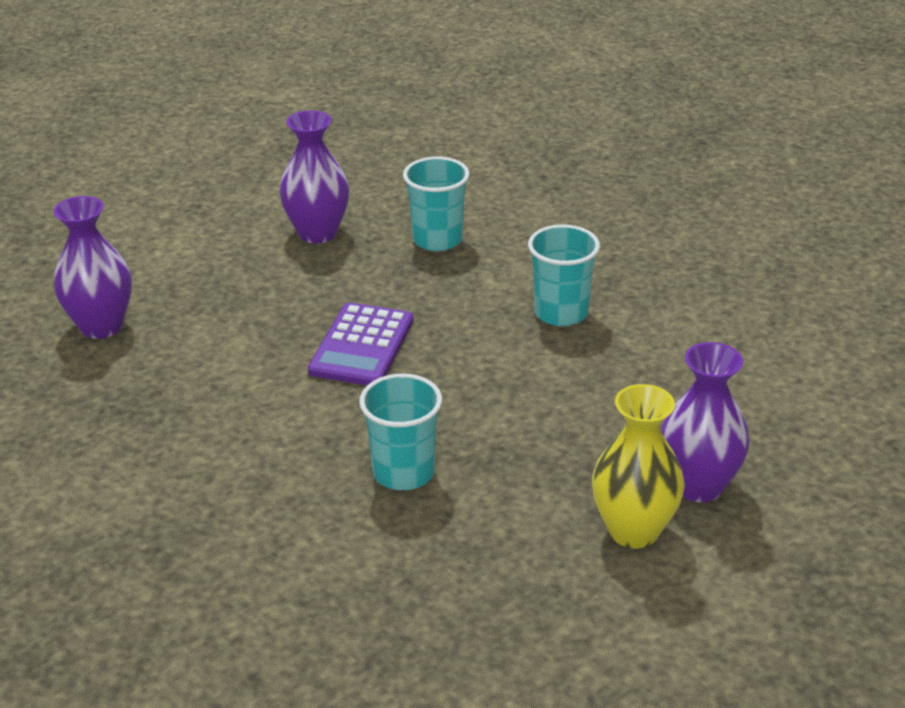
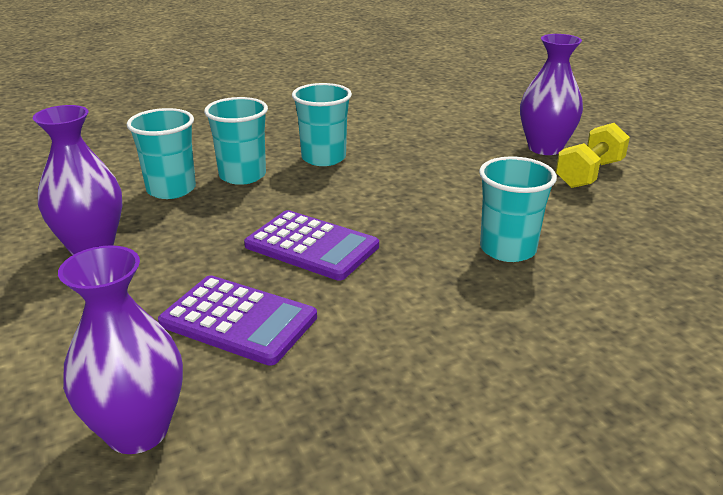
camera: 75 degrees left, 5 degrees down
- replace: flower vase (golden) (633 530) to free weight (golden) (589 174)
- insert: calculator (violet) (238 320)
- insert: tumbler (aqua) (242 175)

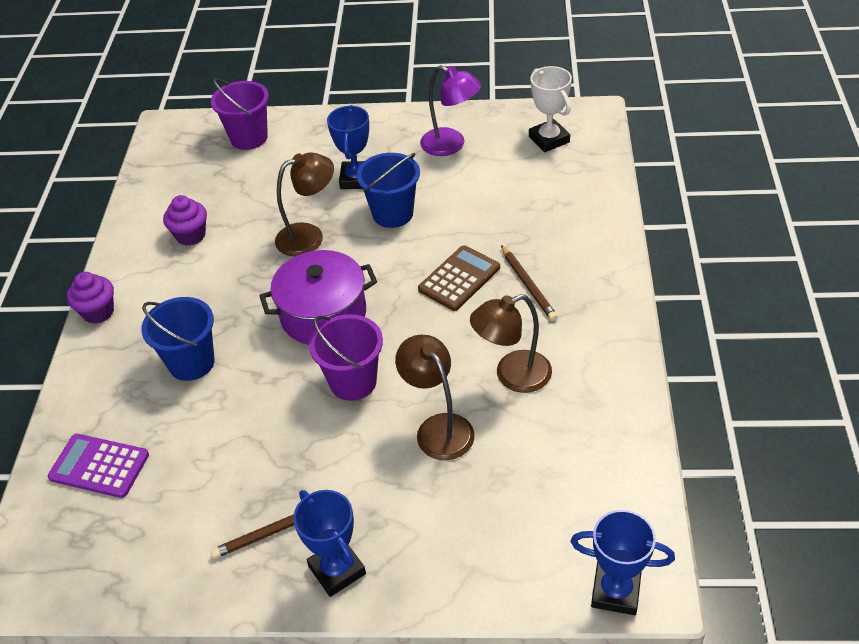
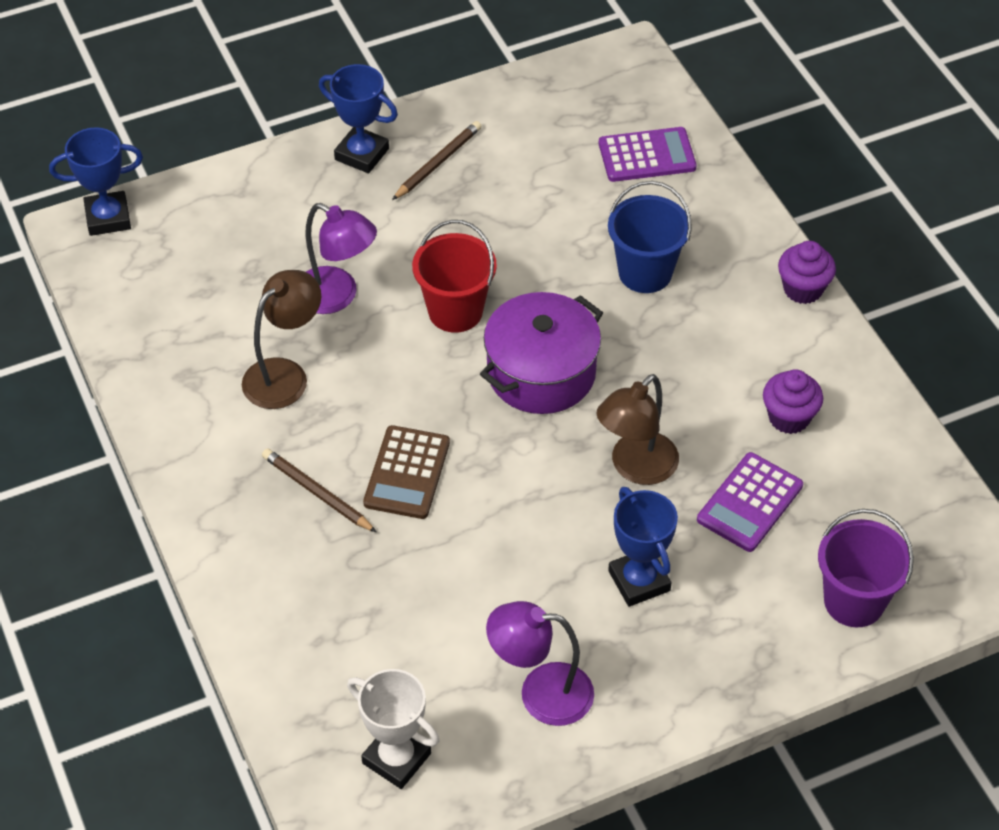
camera: 150 degrees right, 5 degrees up
- recolor: bucket (violet) (353 382) to bucket (red) (455 311)
- delete: bucket (blue) (393 214)
- recolor: reading lamp (russet) (438 428) to reading lamp (violet) (337 296)
- insert: calculator (violet) (749 503)

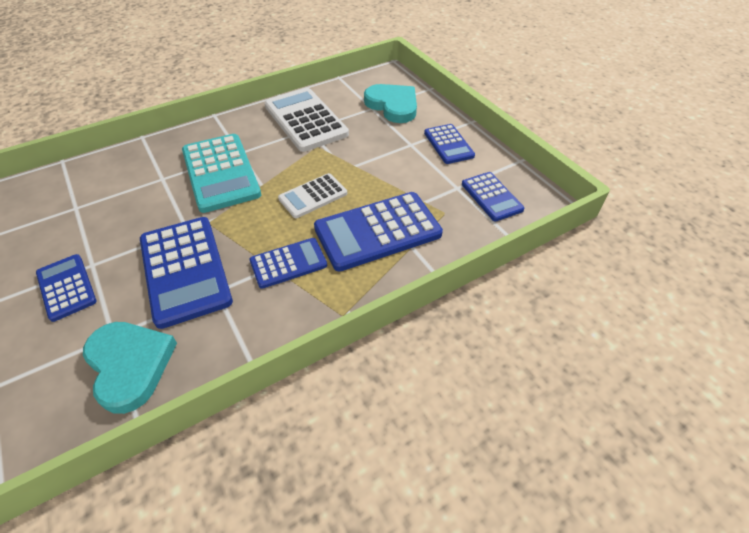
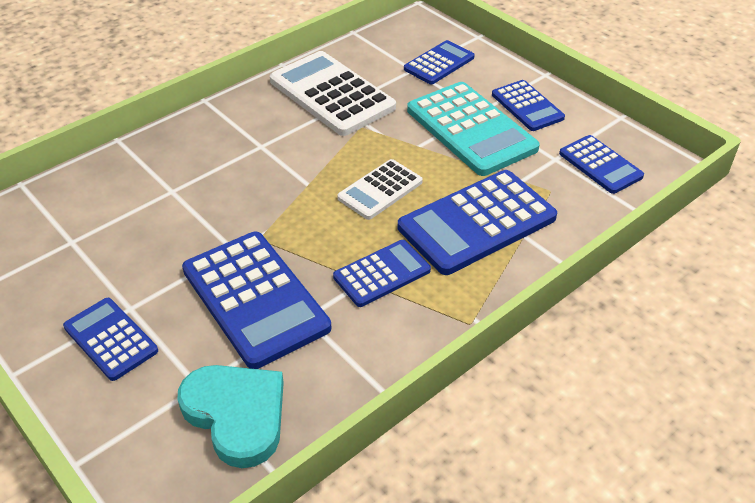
camera: 10 degrees left, 5 degrees down
- move: calculator (aqua) (220 173) to (471 129)
- replace: heart shape (aqua) (393 105) to calculator (blue) (439 63)

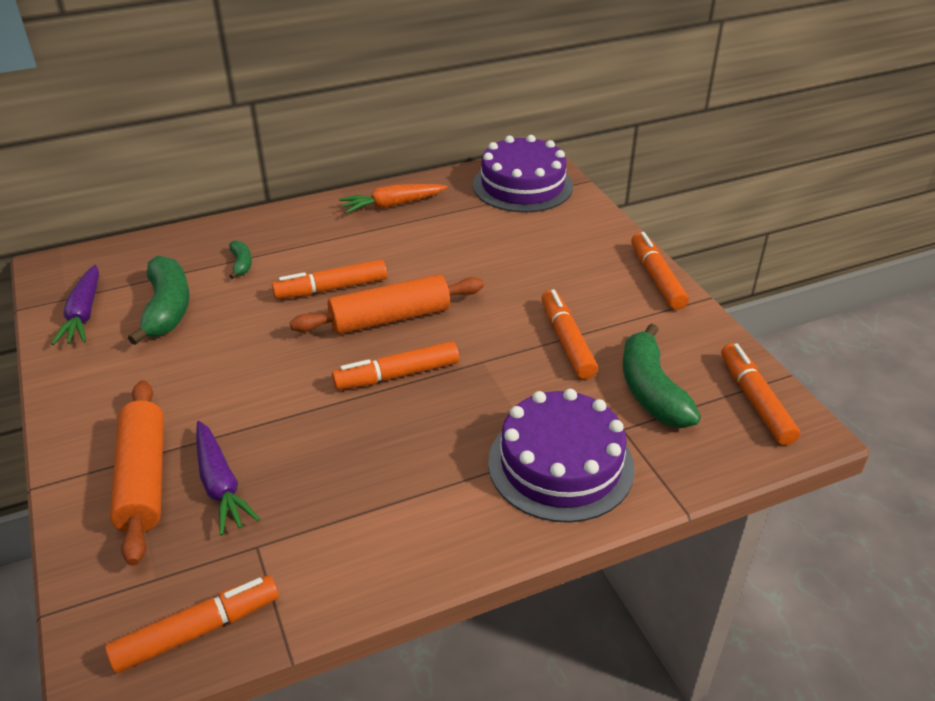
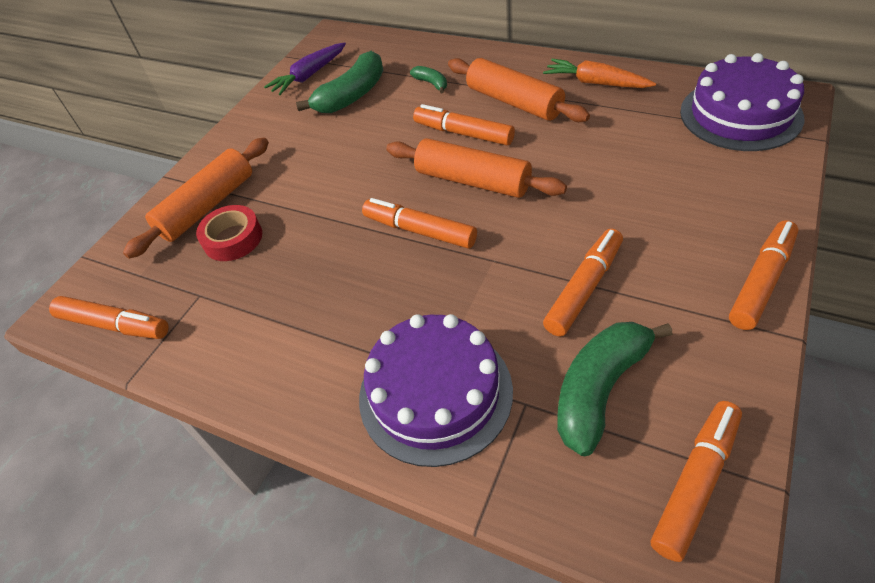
camera: 55 degrees right, 10 degrees up
- replace: toy carrot (violet) (220 485) to sticky tape (red) (233 239)
- rotate: toy banana (emerald) (241 264) = (431 83) 75 degrees counterclockwise
- insert: rolling pin (bright orange) (514 102)

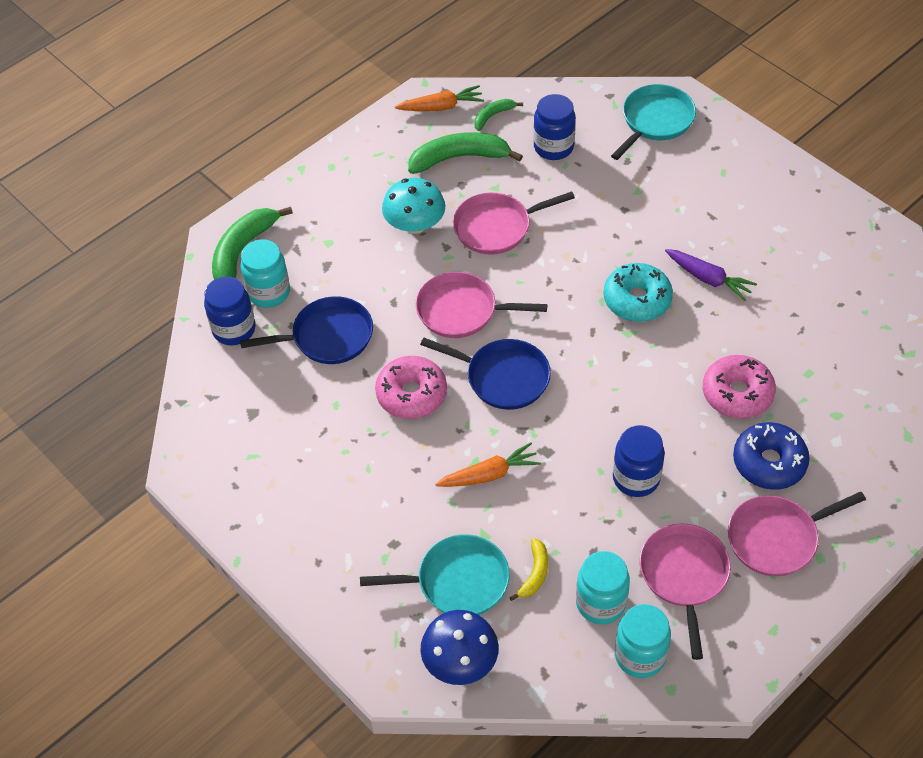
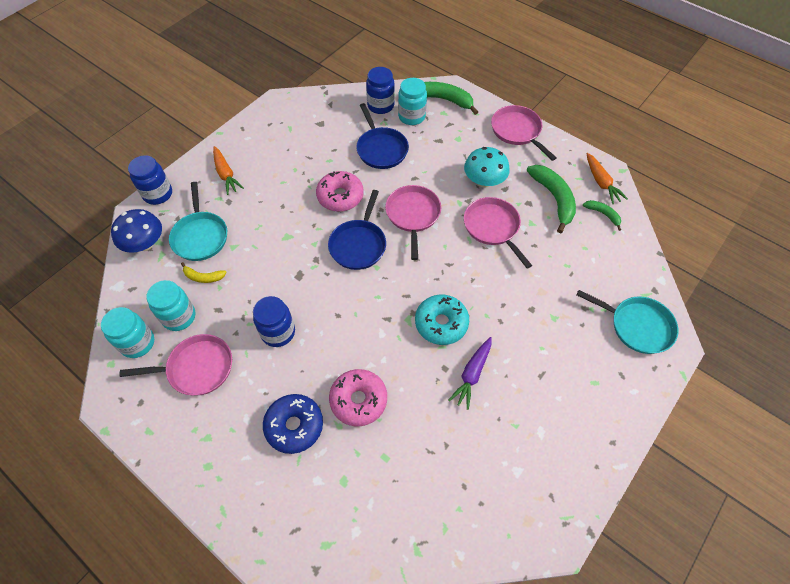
camera: 80 degrees right, 5 degrees up
- move: toy carrot (bright orange) (489 474) to (226 174)
- move: jar (blue) (553 147) to (158 194)
- move: pan (rosy) (777 538) to (517 131)

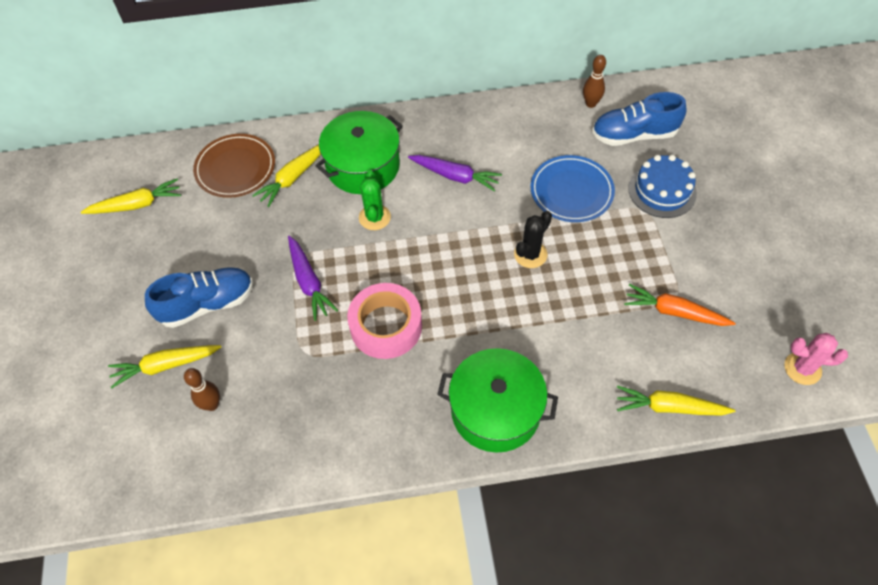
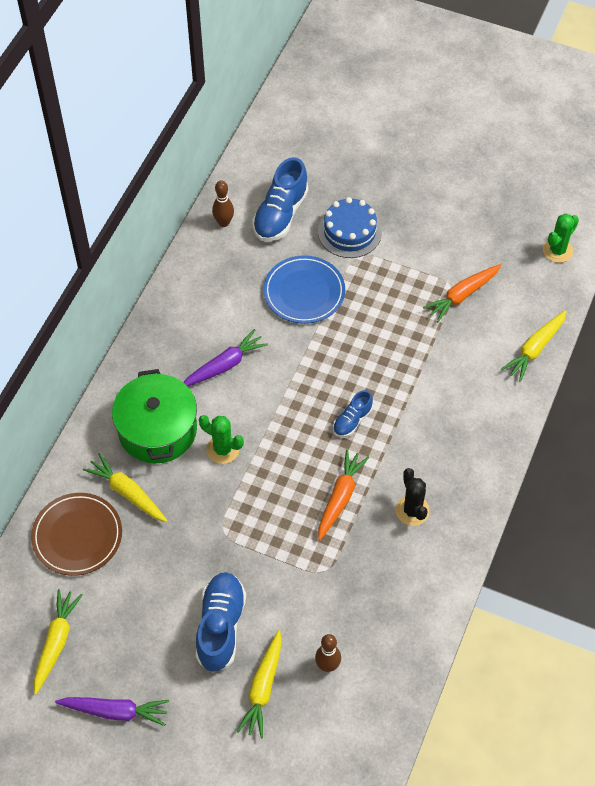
camera: 60 degrees left, 0 degrees up
- rotate: toy carrot (golden) (293 178) = (127 492) 150 degrees clockwise
- move: toy carrot (violet) (309 282) to (115 711)
- replace: sticky tape (rosy) (386 326) to toy carrot (bright orange) (340 497)
- delete: pot (emerald) (495 410)
- move: cactus (jet-black) (530 254) to (412 510)
- recolor: cactus (rosy) (802 368) to cactus (emerald) (557 250)
- insert: lace-up shoe (blue) (352 420)

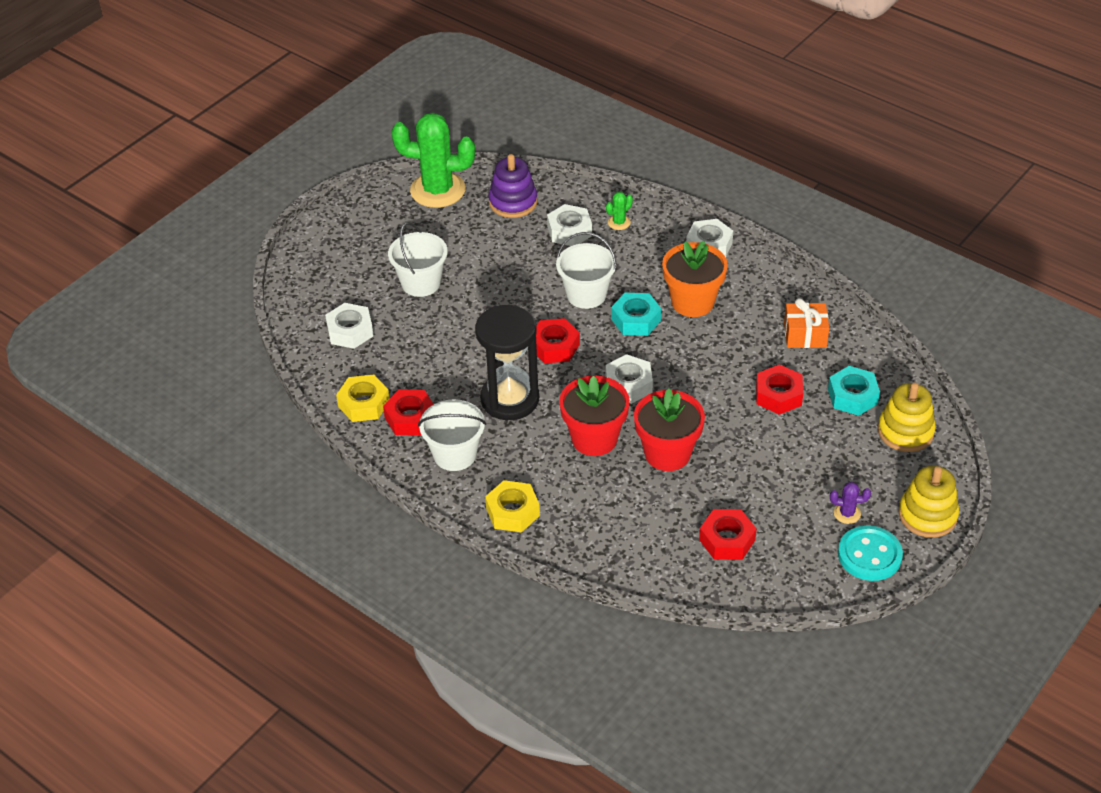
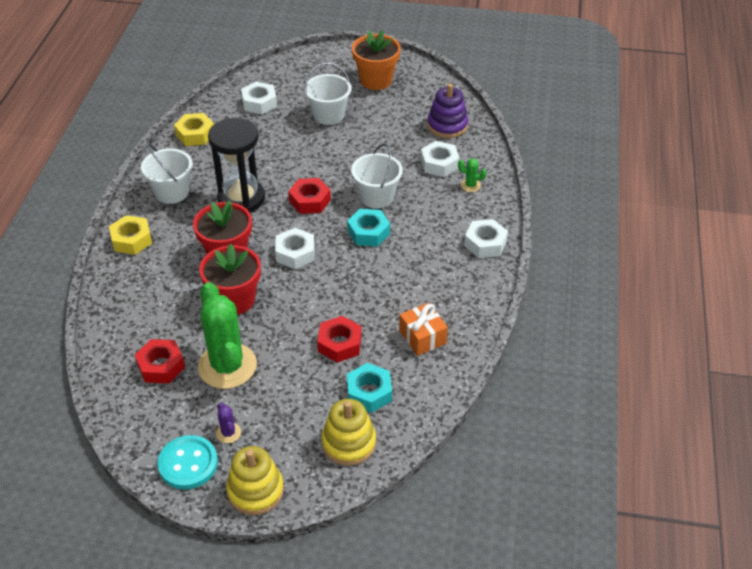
camera: 60 degrees right, 0 degrees up
- delete: hexagon nut (red) (410 418)
- move: cactus (emerald) (438 190) to (227 366)
- move: potted plant (bright orange) (692 302) to (376 80)

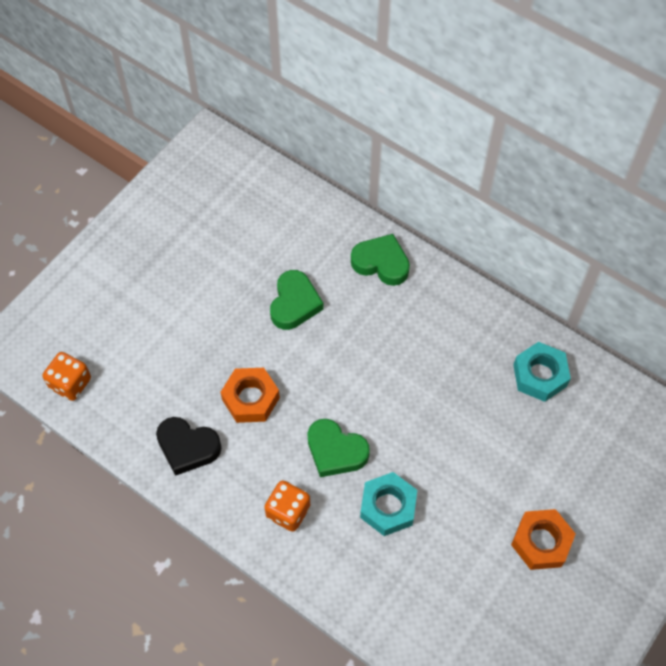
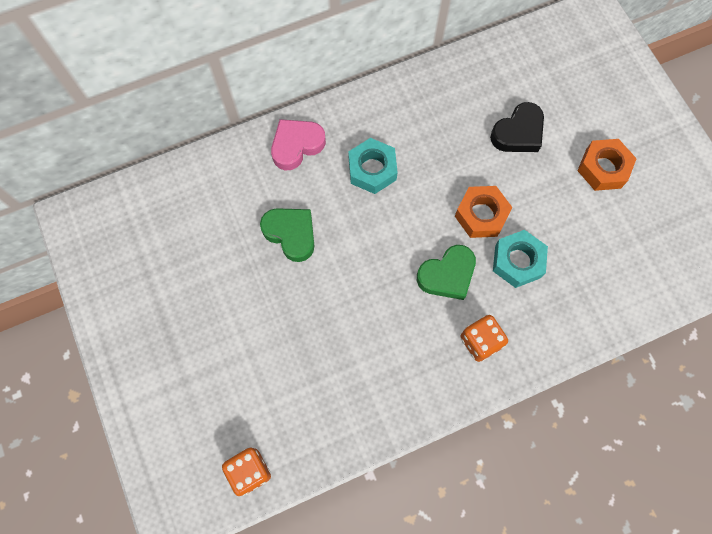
camera: 60 degrees left, 10 degrees up
- move: heart shape (jet-black) (187 447) to (518 133)
- move: hexagon nut (bright orange) (250 399) to (481 215)
- recolor: heart shape (emerald) (381 263) to heart shape (rosy) (296 145)
- move: hexagon nut (aqua) (540 375) to (372 169)

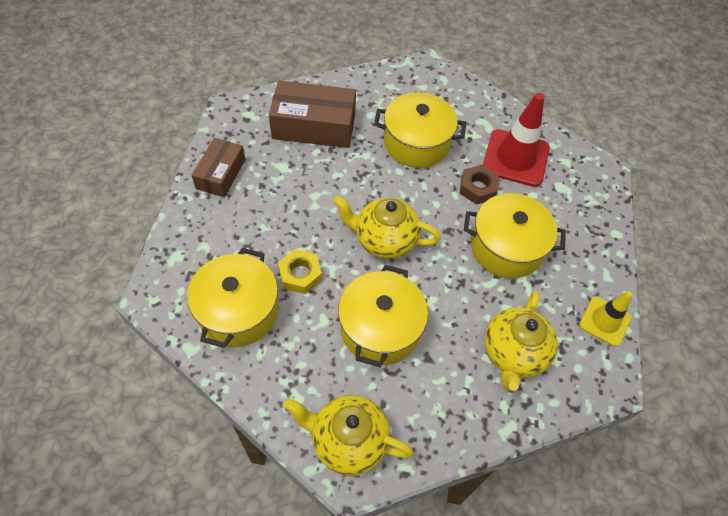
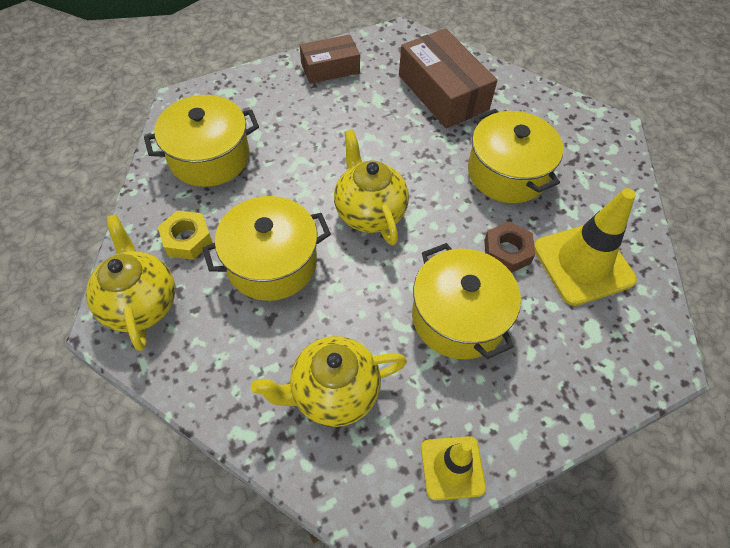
camera: 55 degrees right, 0 degrees up
- move: hexagon nut (golden) (300 274) to (187 239)
- recolor: safety cone (red) (515 158) to safety cone (golden) (583 264)

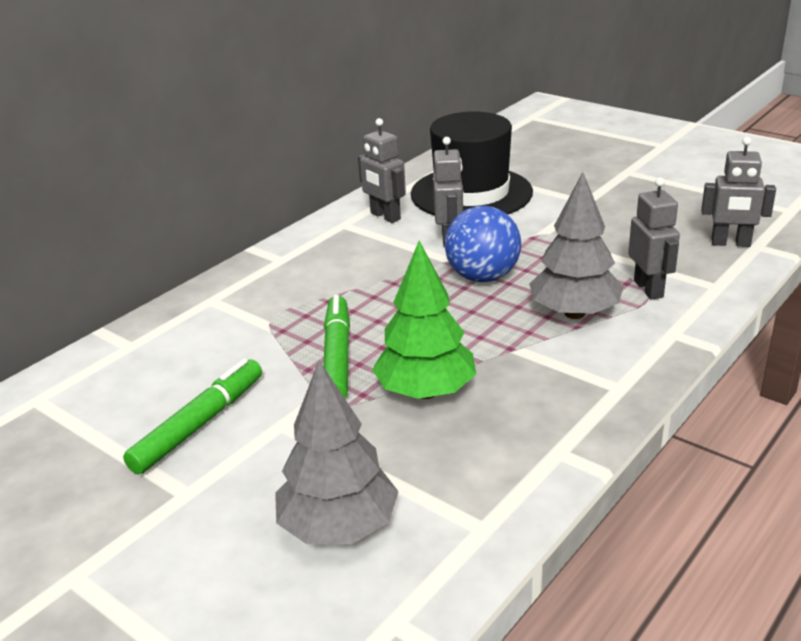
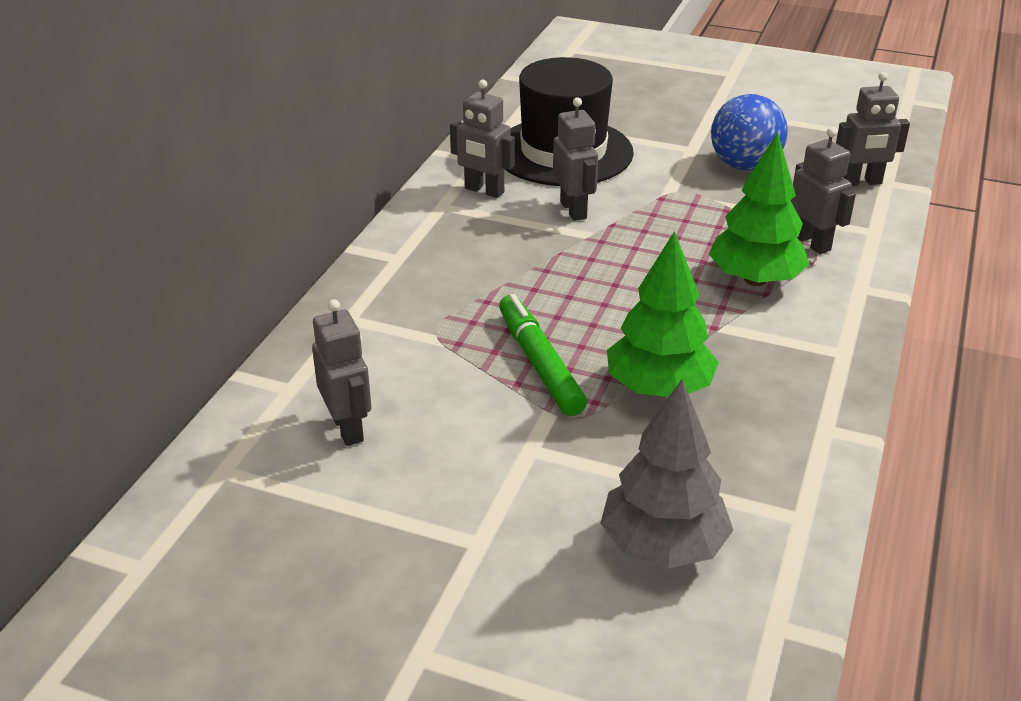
camera: 20 degrees left, 5 degrees up
- delete: felt pen (emerald) (199 424)
- move: sphere (blue) (482 277) to (744 165)
- recolor: tree (grey) (574 313) to tree (emerald) (755 279)
- insert: robot (grey) (348 428)

